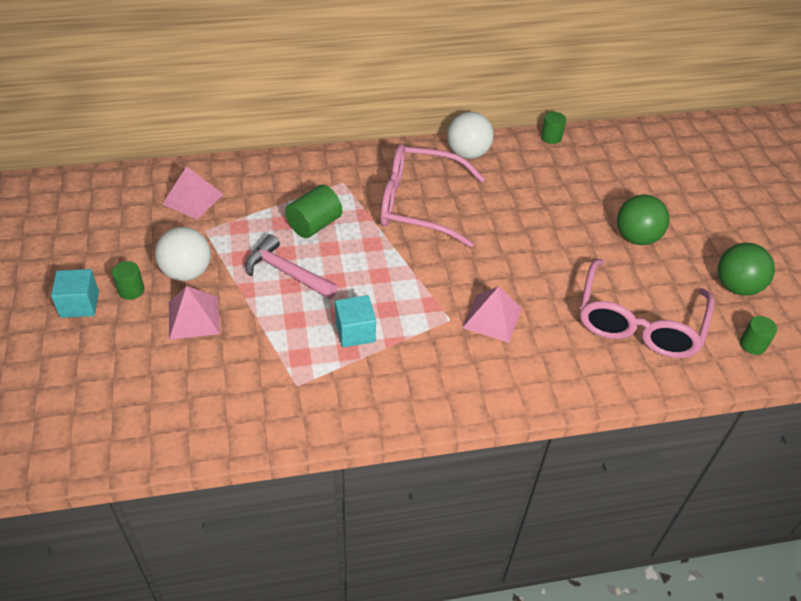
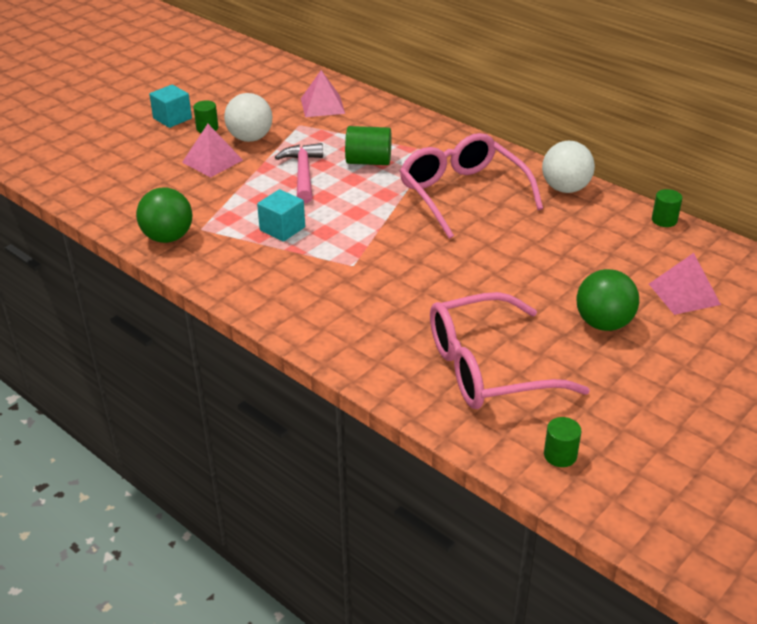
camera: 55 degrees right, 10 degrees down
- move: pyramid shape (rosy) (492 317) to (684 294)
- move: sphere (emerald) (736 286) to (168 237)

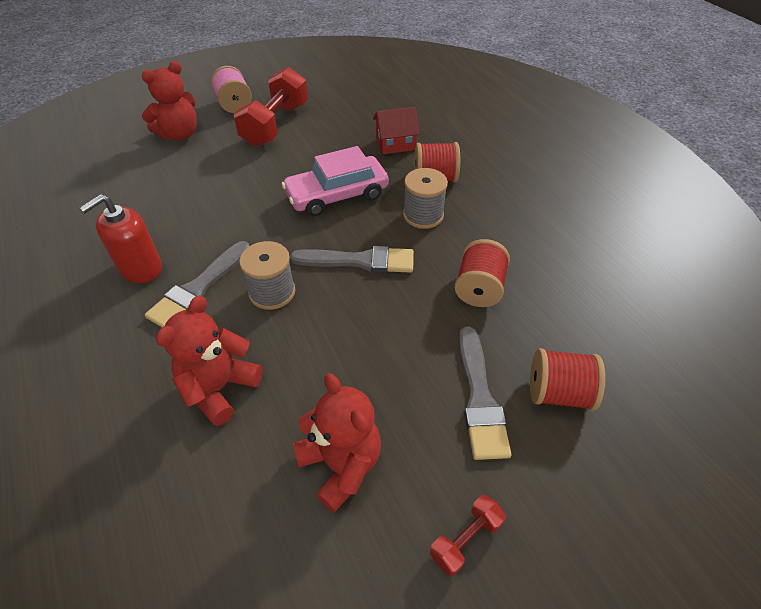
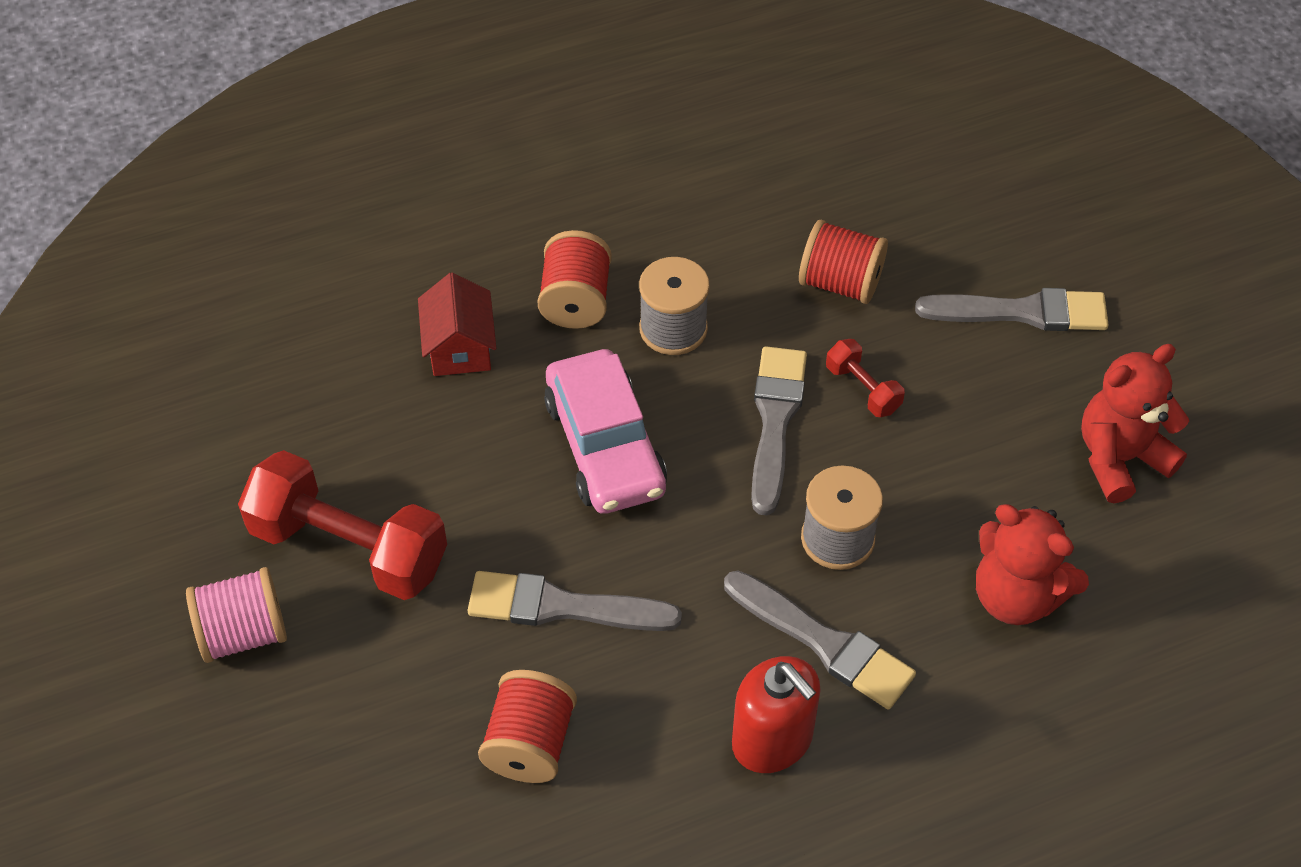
camera: 85 degrees left, 5 degrees up
- delete: teddy bear (red) (180 134)
- move: free weight (red) (465 539) to (862 389)
- move: bobbin (red) (558 393) to (530 743)
- insert: brush (grey) (562 606)

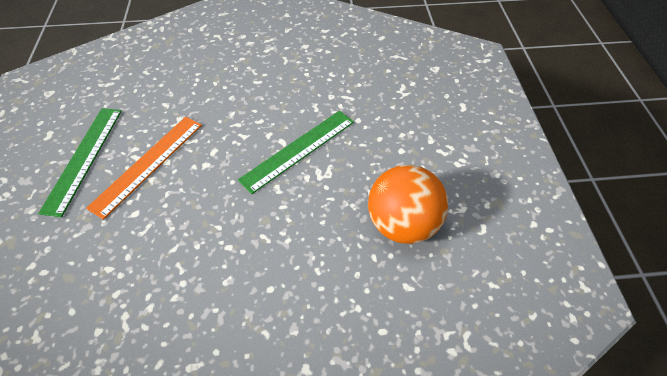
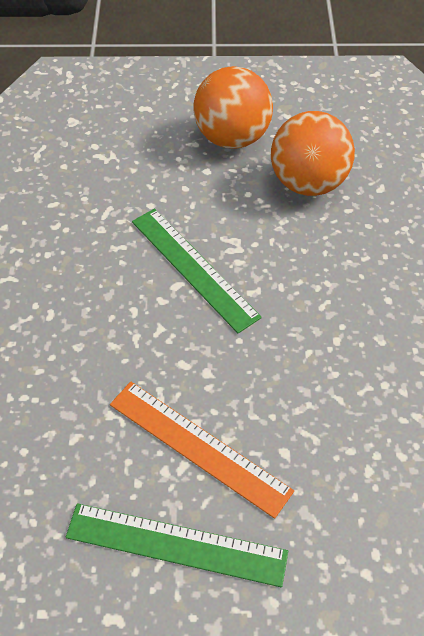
camera: 85 degrees left, 0 degrees up
- insert: sphere (bright orange) (232 137)

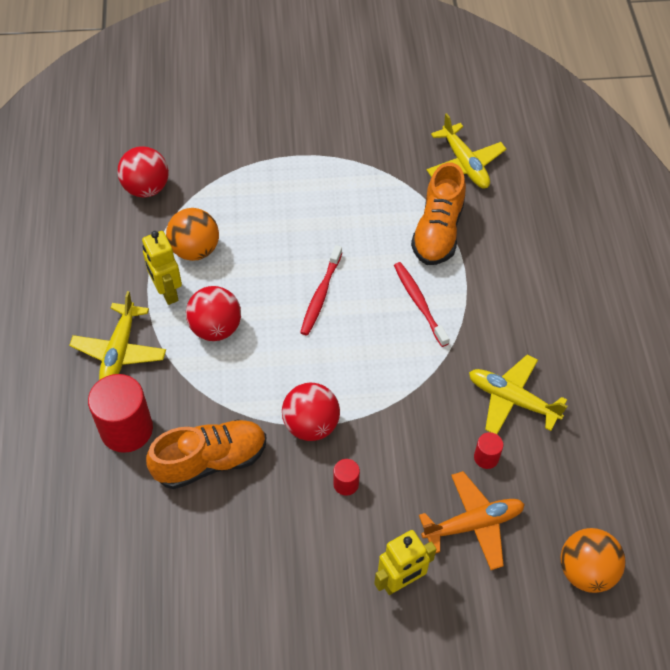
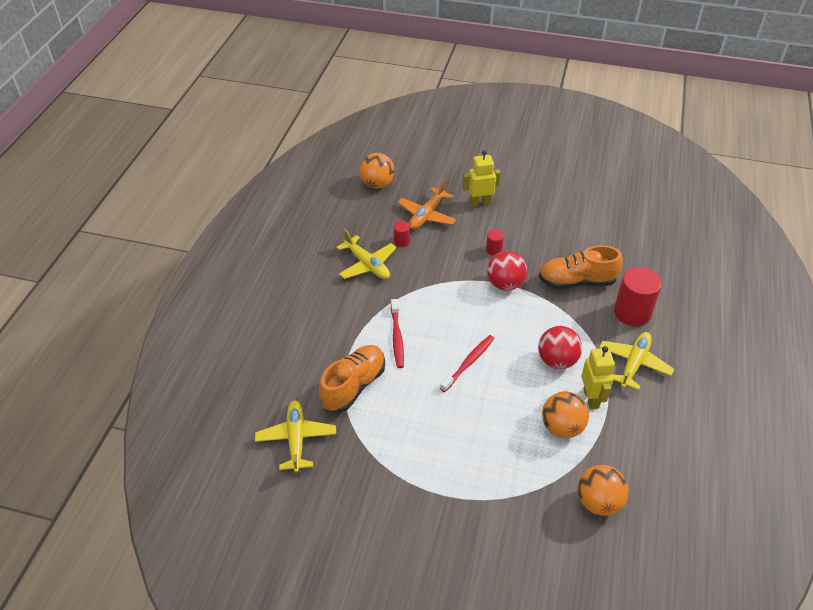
camera: 160 degrees left, 10 degrees down
- recolor: sphere (red) (146 188) to sphere (bright orange) (598 502)
- rotate: aeroplane (bright orange) (473 524) = (427 215) 60 degrees counterclockwise

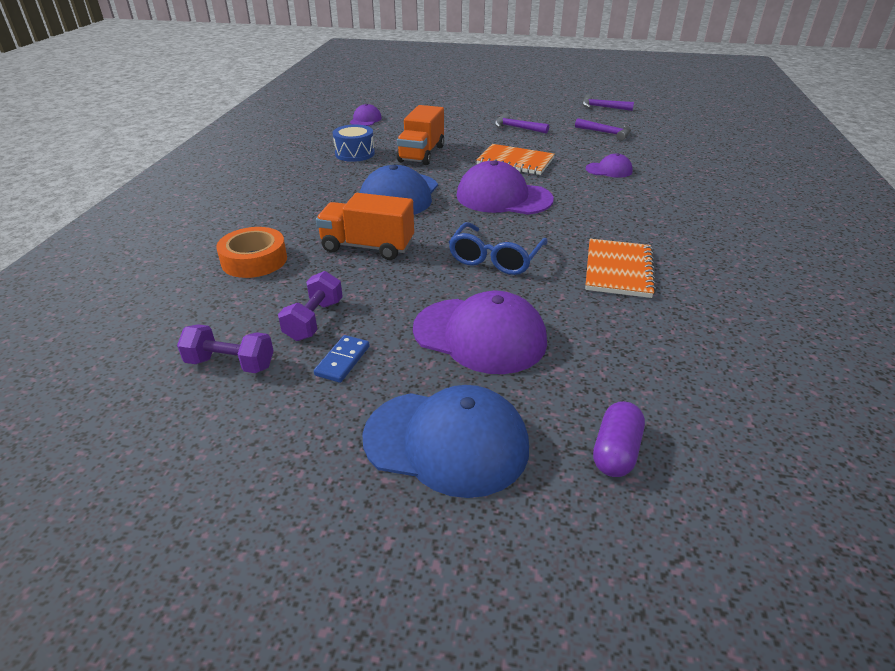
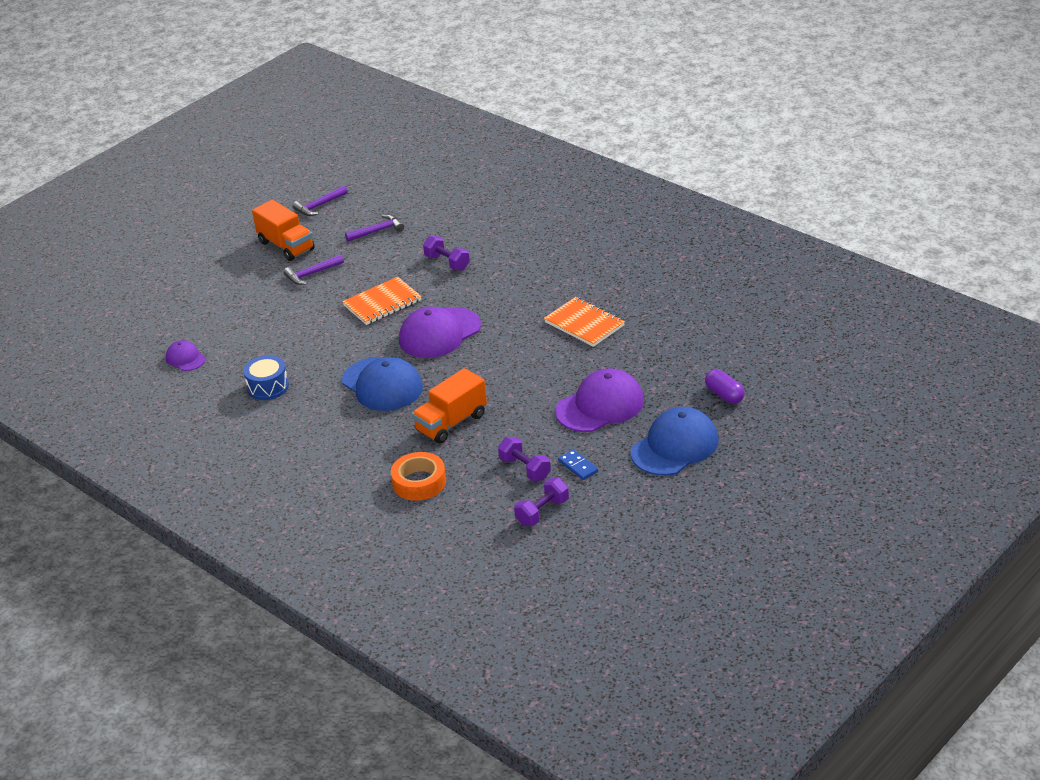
camera: 55 degrees left, 0 degrees up
- move: toy truck (bright orange) (421 154) to (286 246)
- delete: spectacles (blue) (495 258)
- replace: cap (violet) (609 170) to free weight (violet) (447 262)

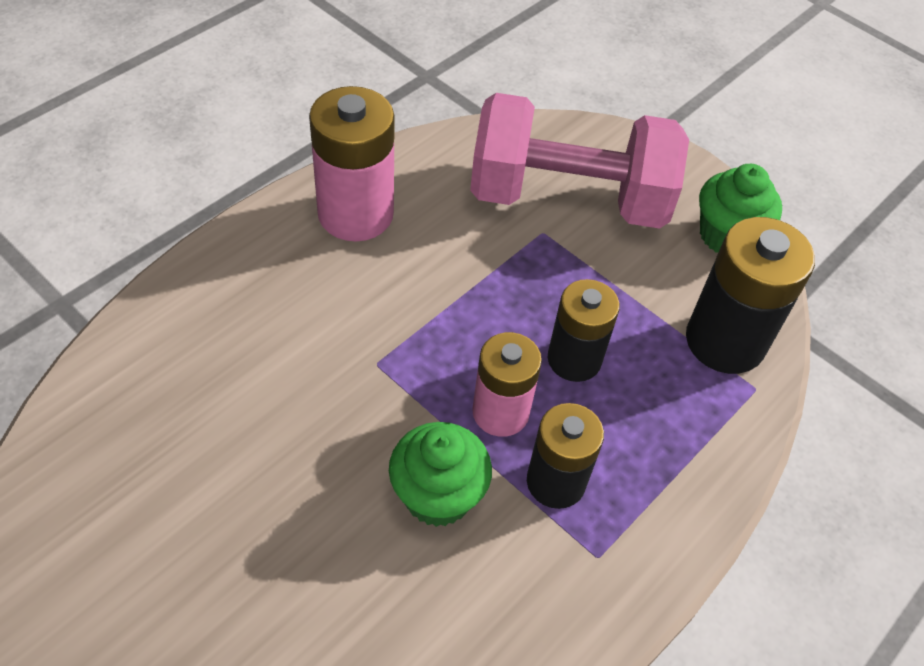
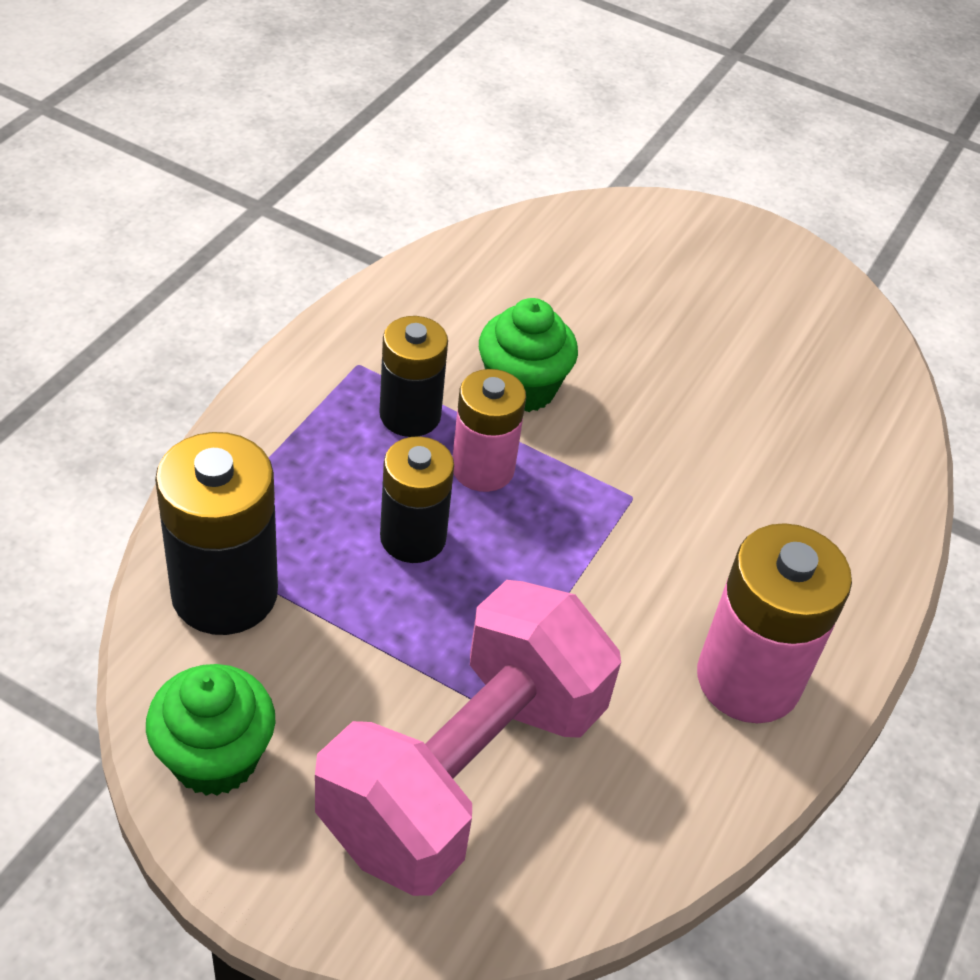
camera: 165 degrees right, 5 degrees down
- rotate: free weight (rosy) (568 198) = (464 773) 45 degrees counterclockwise

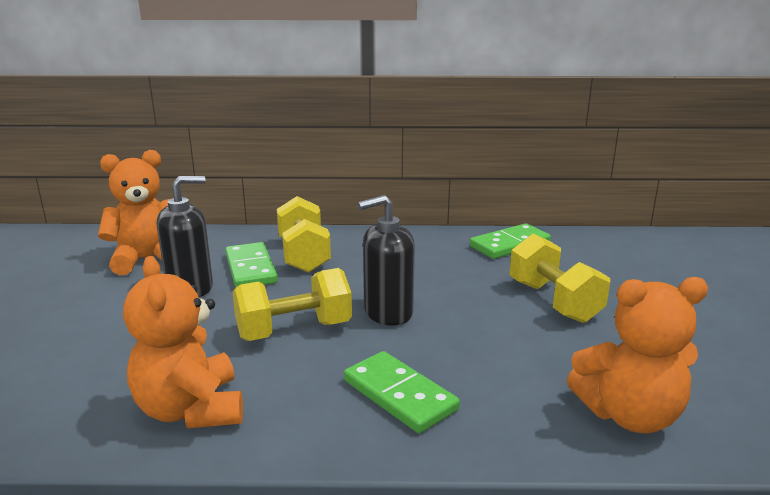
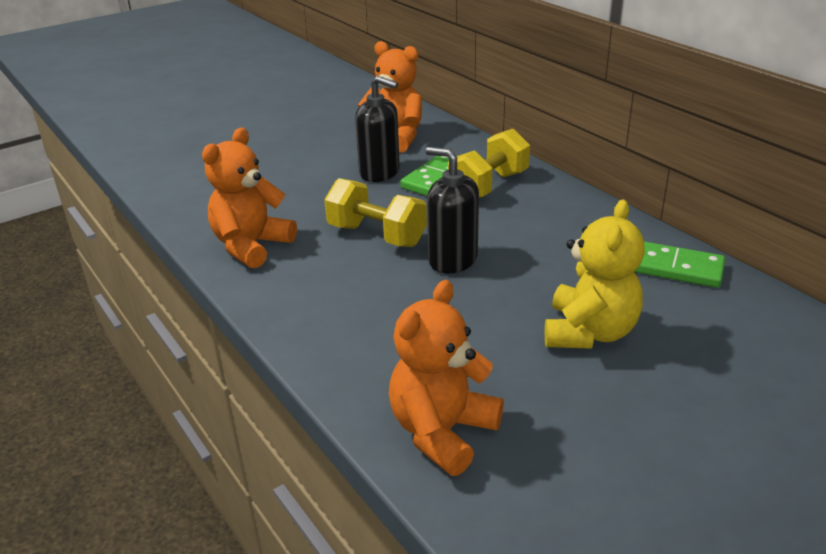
camera: 55 degrees right, 10 degrees up
- delete: domino (emerald) (400 395)
- replace: free weight (golden) (554 301) to teddy bear (golden) (589 332)
- rotate: teddy bear (bright orange) (629 415) = (442 432) 75 degrees clockwise

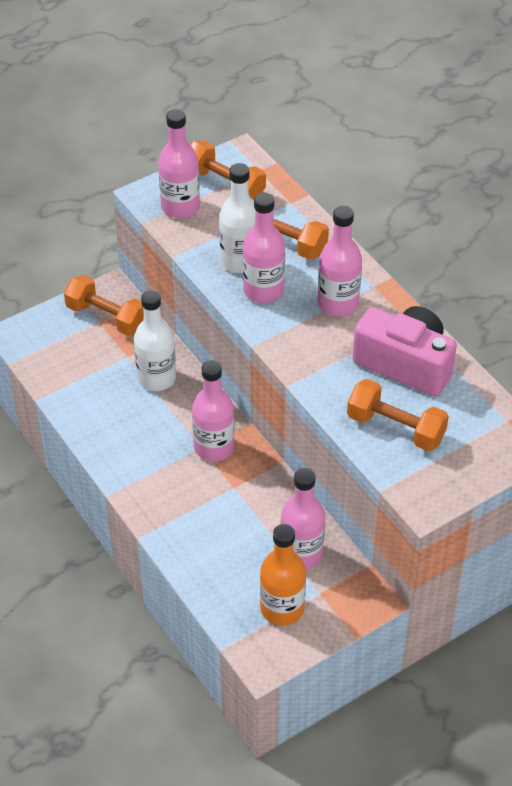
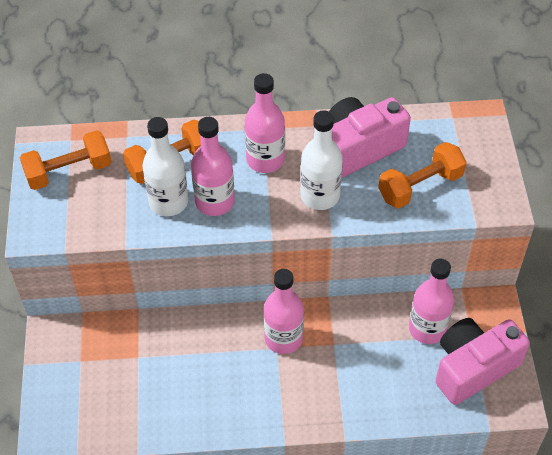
camera: 60 degrees left, 5 degrees up
- delete: free weight (bright orange) (107 317)
- move: drink bottle (snow-white) (156 378) to (320 196)
- delete: drink bottle (rosy) (180 207)
- replace: drink bottle (bright orange) (282 608) to photo camera (rosy) (473 368)

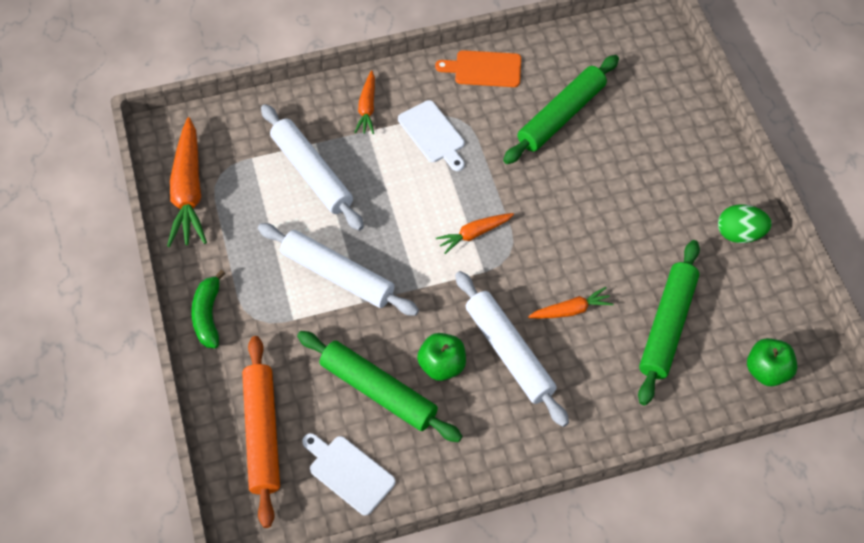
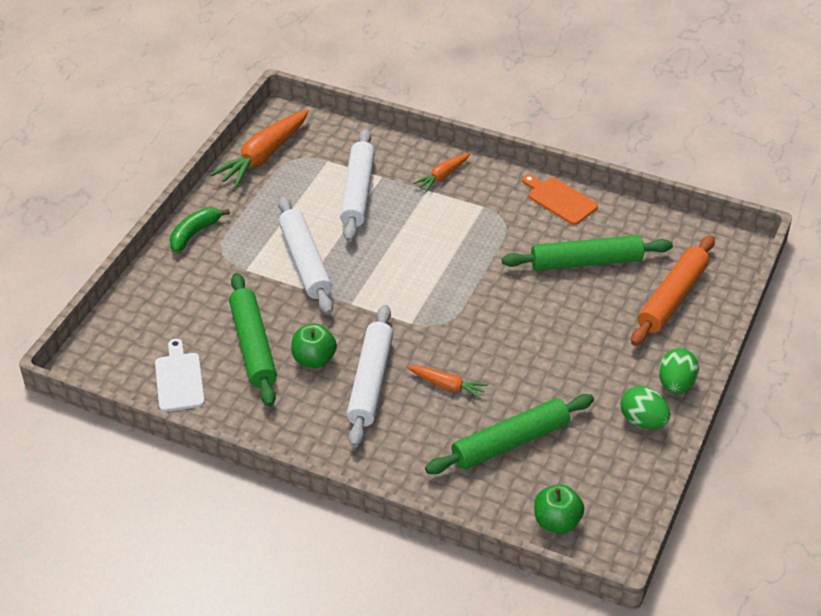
camera: 40 degrees right, 15 degrees down
- move: rolling pin (bright orange) (262 434) to (672 298)
- delete: bread board (snow-white) (433 134)
- delete: toy carrot (bright orange) (474 234)
- insert: toy egg (emerald) (675 384)

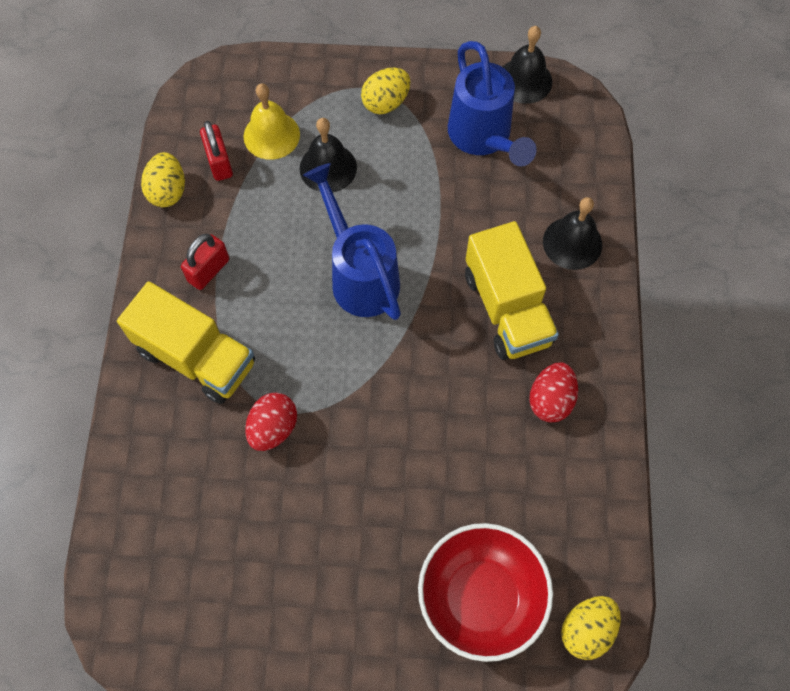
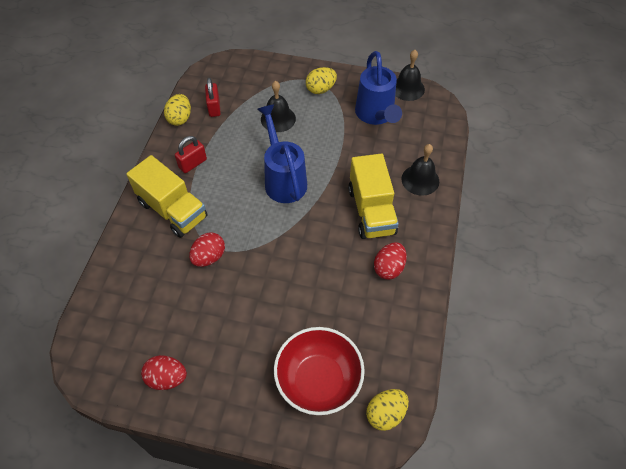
camera: 10 degrees right, 10 degrees down
- delete: bell (golden) (271 135)
- insert: toy egg (red) (167 378)

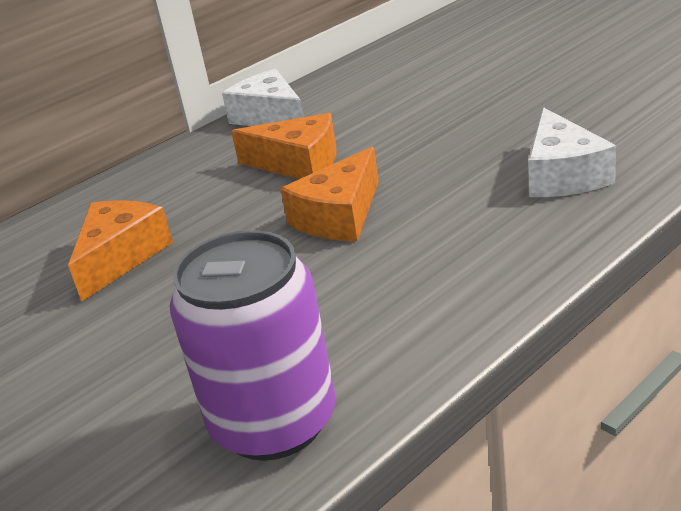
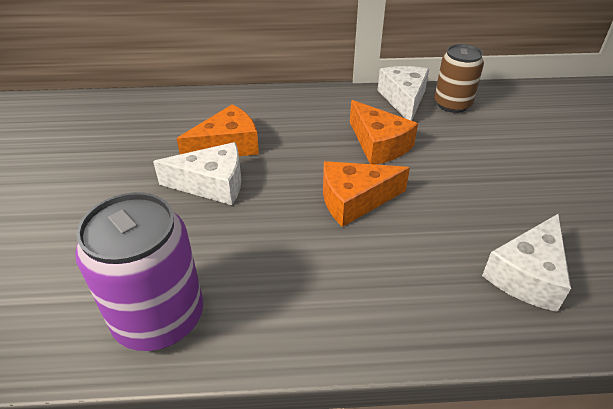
camera: 35 degrees right, 10 degrees up
- insert: piece of cheese (snow-white) (212 184)
- insert: soda can (russet) (452 104)

